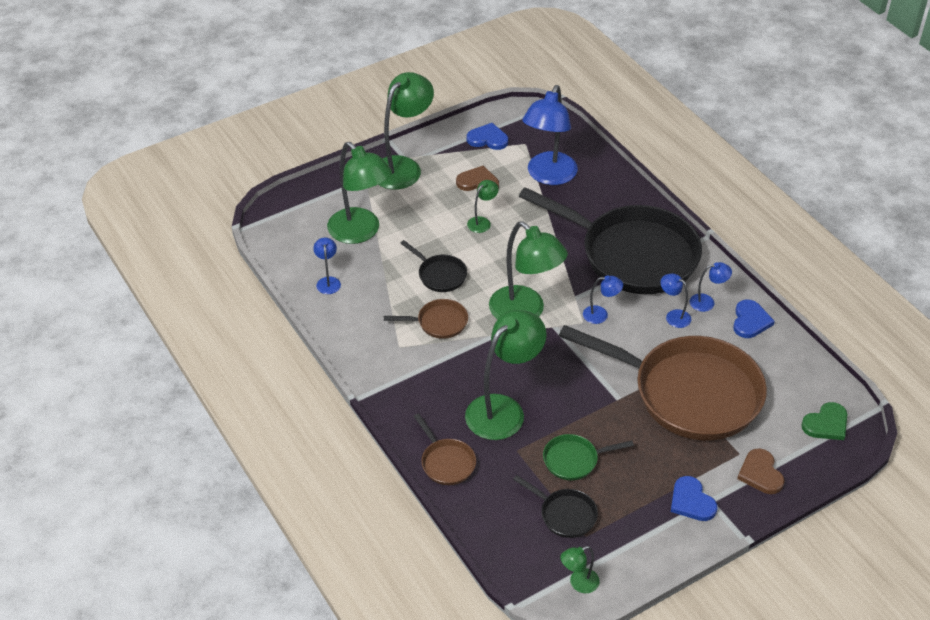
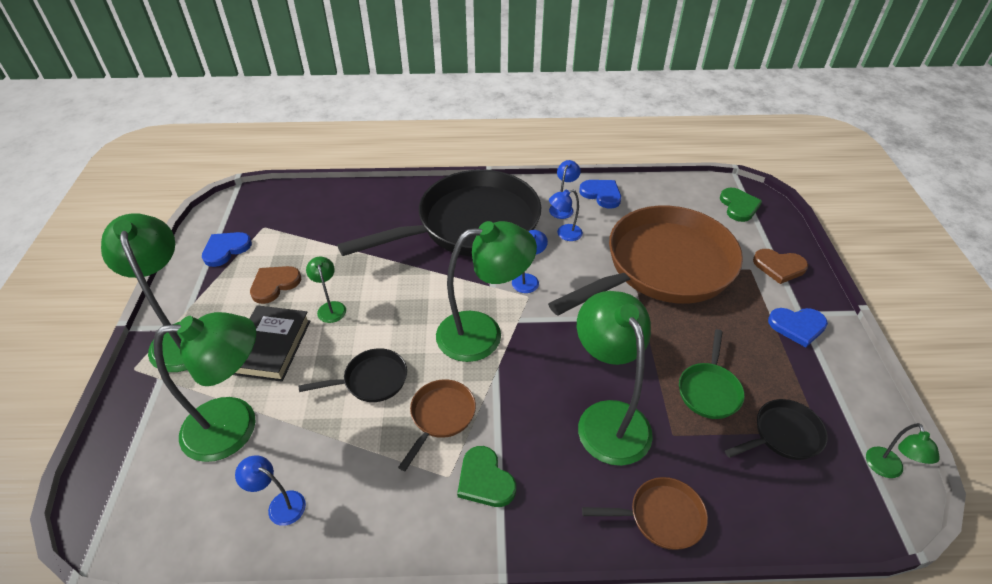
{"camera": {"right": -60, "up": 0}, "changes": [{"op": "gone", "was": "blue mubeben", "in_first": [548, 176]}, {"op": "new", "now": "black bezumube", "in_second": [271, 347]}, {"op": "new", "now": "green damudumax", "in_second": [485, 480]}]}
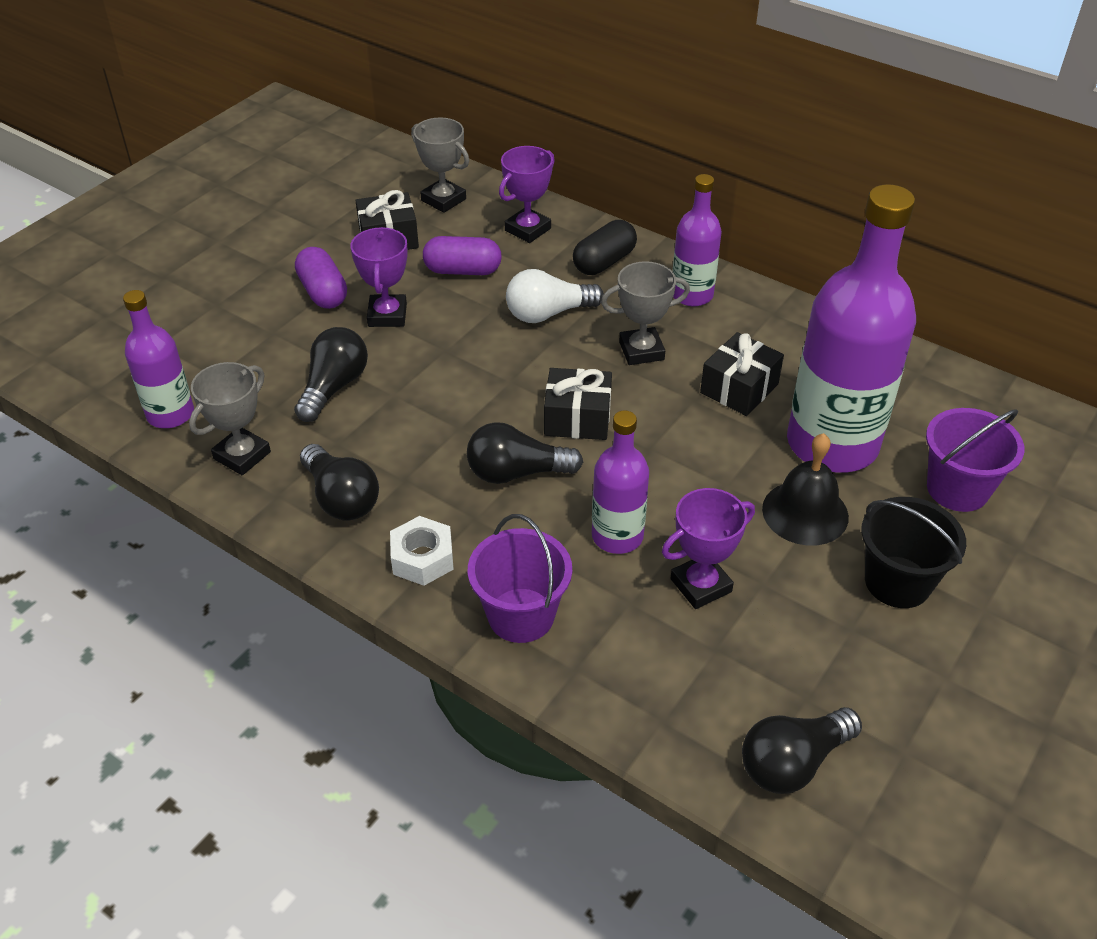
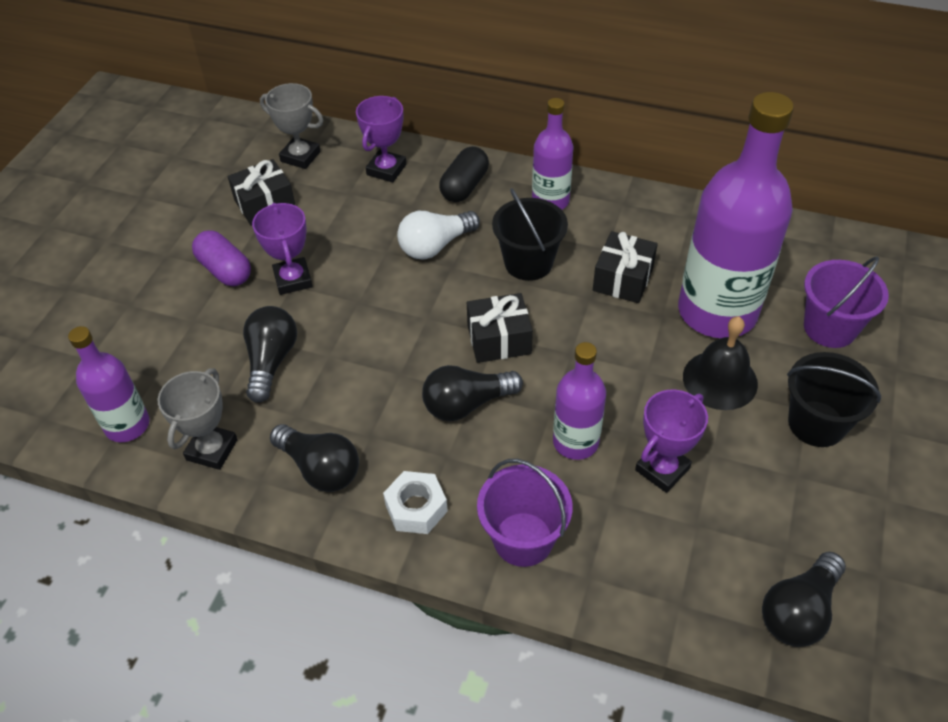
{"camera": {"right": -15, "up": 5}, "changes": [{"op": "gone", "was": "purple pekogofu", "in_first": [463, 270]}, {"op": "swapped", "was": "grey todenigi", "now": "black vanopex", "in_first": [641, 351], "in_second": [528, 263]}]}
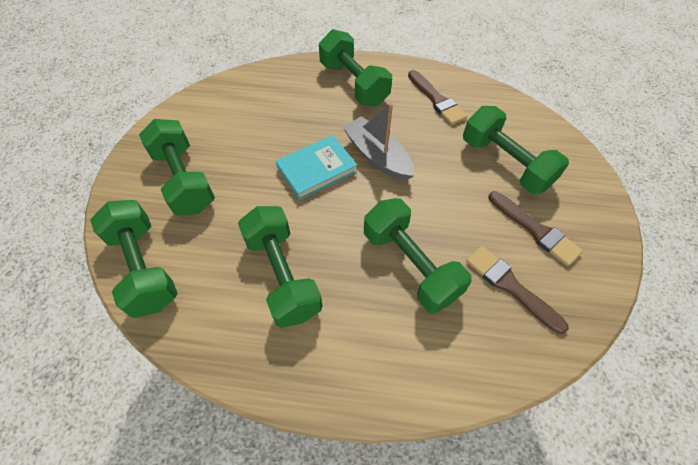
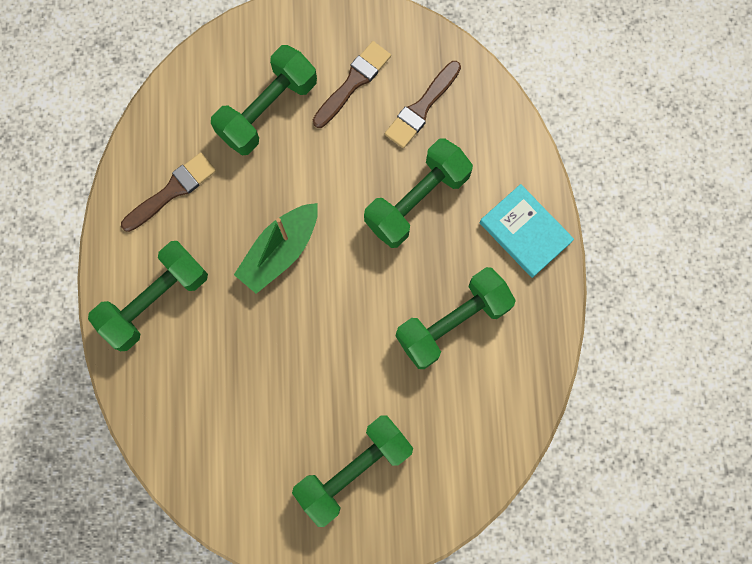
{"camera": {"right": -100, "up": 20}, "changes": [{"op": "gone", "was": "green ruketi", "in_first": [144, 268]}, {"op": "shifted", "was": "turquoise bezumube", "in_first": [317, 169], "in_second": [525, 232]}, {"op": "repainted", "was": "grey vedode", "now": "green vedode", "in_first": [377, 156], "in_second": [280, 251]}]}
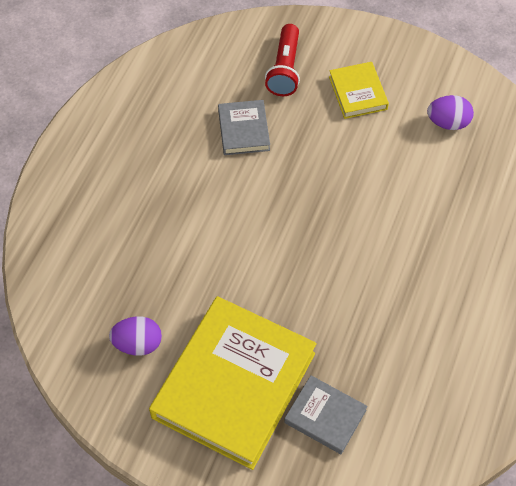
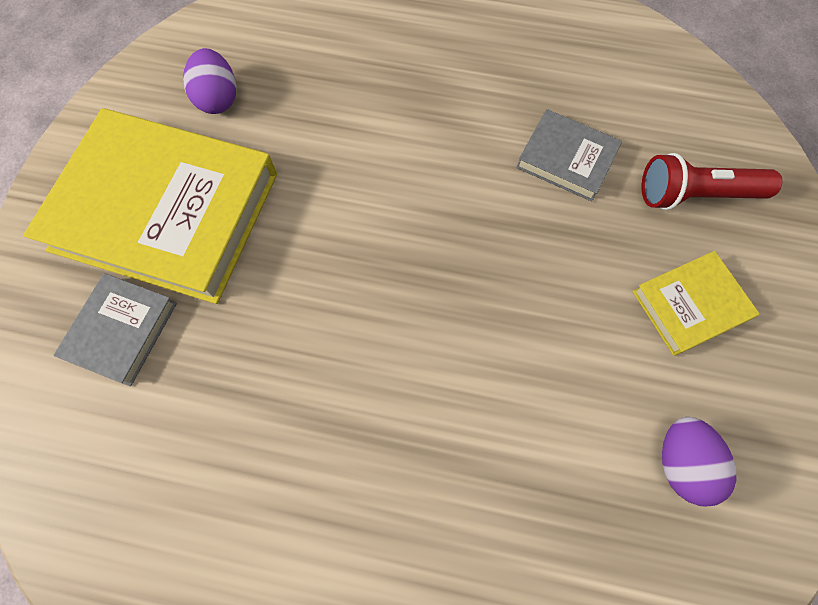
{"camera": {"right": 80, "up": 10}, "changes": [{"op": "rotated", "was": "grey bezumube", "in_first": [243, 130], "in_second": [566, 159], "clockwise": 45}]}
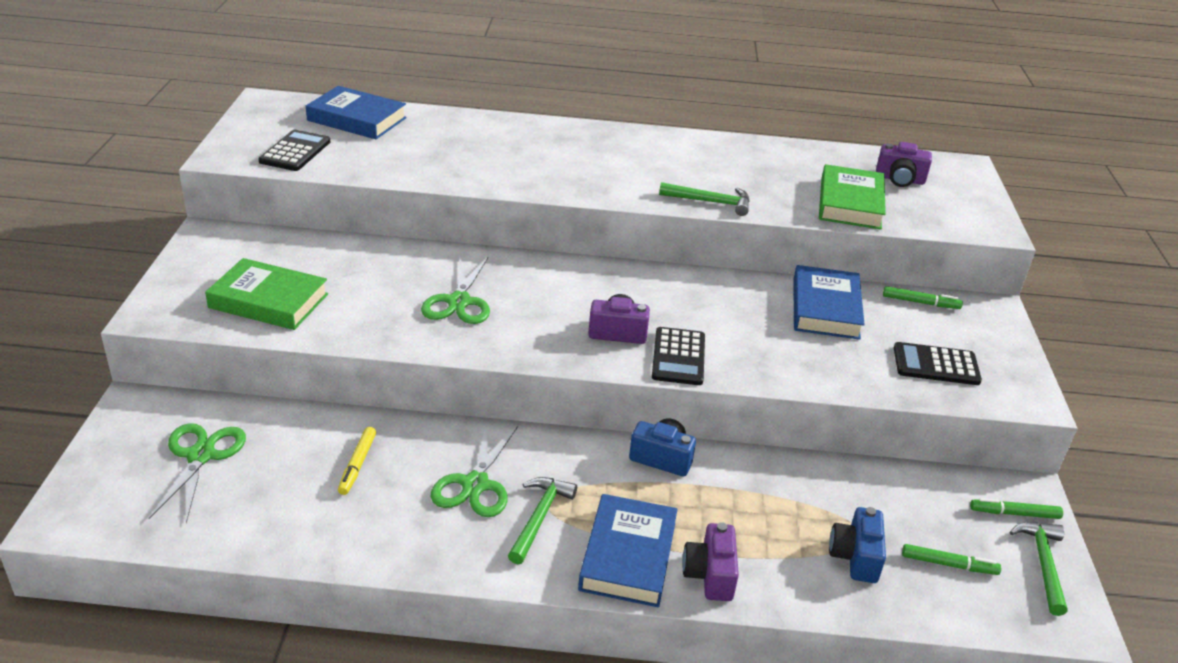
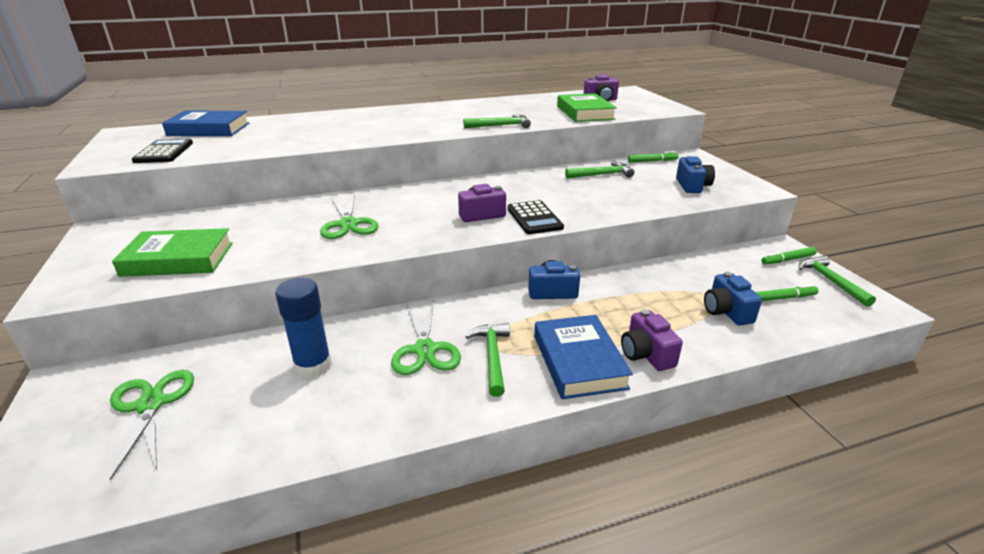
{"camera": {"right": -20, "up": -5}, "changes": [{"op": "swapped", "was": "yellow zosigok", "now": "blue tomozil", "in_first": [357, 465], "in_second": [313, 366]}, {"op": "swapped", "was": "blue bezumube", "now": "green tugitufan", "in_first": [825, 308], "in_second": [602, 175]}, {"op": "swapped", "was": "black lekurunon", "now": "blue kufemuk", "in_first": [936, 365], "in_second": [692, 186]}]}
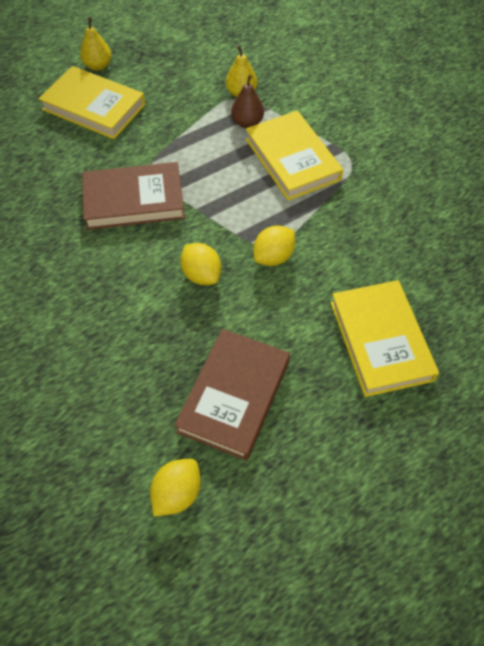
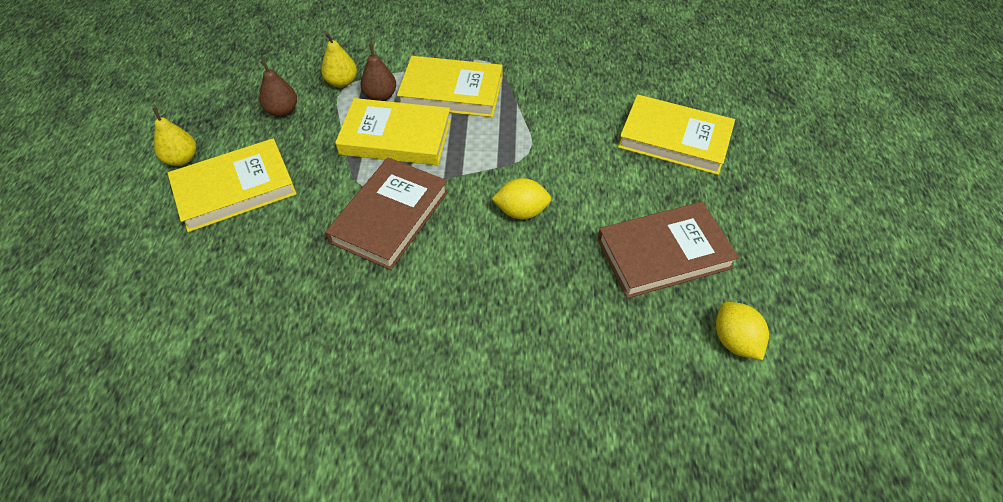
{"camera": {"right": -55, "up": -5}, "changes": [{"op": "rotated", "was": "brown bezumube", "in_first": [234, 396], "in_second": [664, 253], "clockwise": -75}, {"op": "gone", "was": "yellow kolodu", "in_first": [273, 257]}, {"op": "new", "now": "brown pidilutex", "in_second": [282, 111]}, {"op": "new", "now": "yellow bezumube", "in_second": [396, 137]}]}
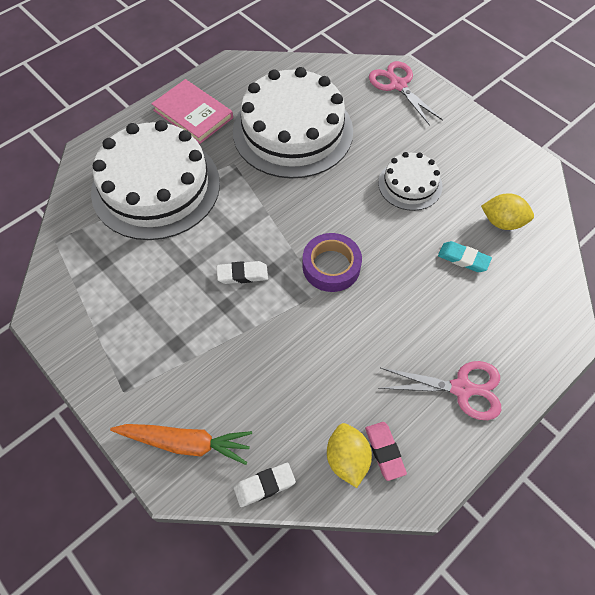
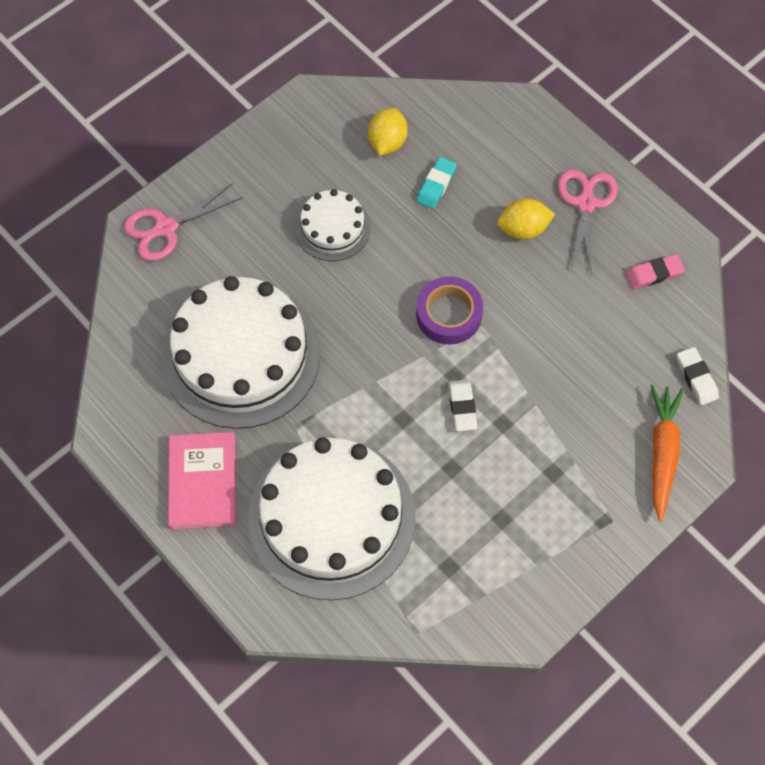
{"camera": {"right": -90, "up": 5}, "changes": [{"op": "rotated", "was": "pink bezumube", "in_first": [193, 114], "in_second": [203, 482], "clockwise": -45}, {"op": "shifted", "was": "yellow kolodu", "in_first": [347, 459], "in_second": [523, 229]}]}
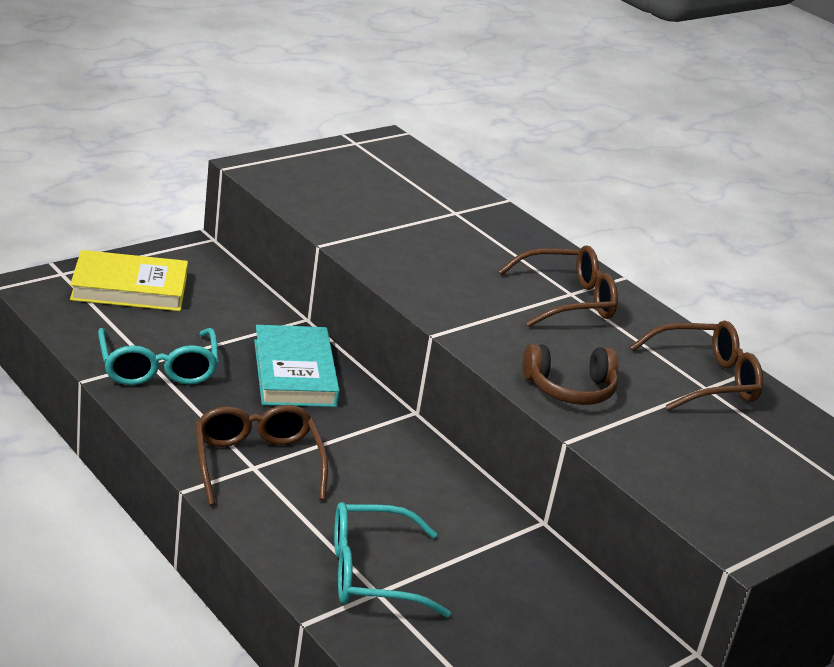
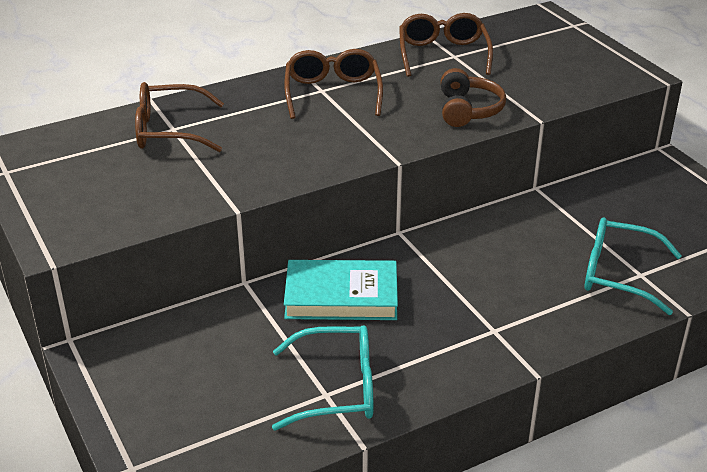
{"camera": {"right": -75, "up": 5}, "changes": [{"op": "gone", "was": "yellow bezumube", "in_first": [129, 288]}, {"op": "shifted", "was": "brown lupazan", "in_first": [257, 463], "in_second": [170, 130]}, {"op": "rotated", "was": "turquoise lupazan", "in_first": [372, 573], "in_second": [619, 275], "clockwise": 105}]}
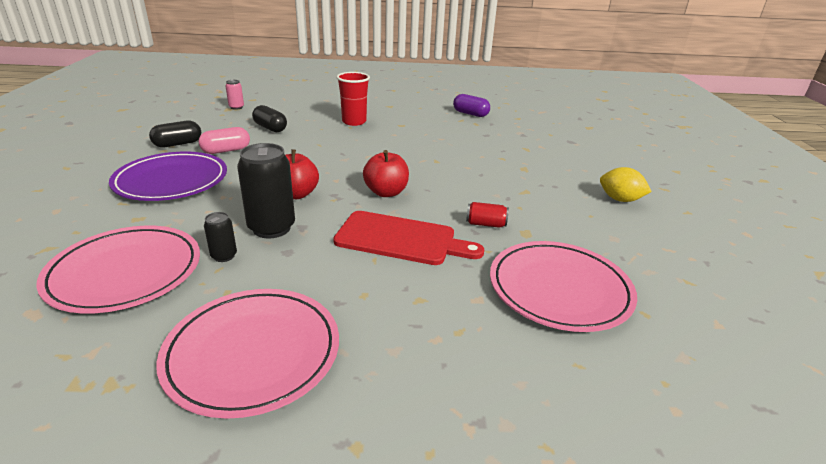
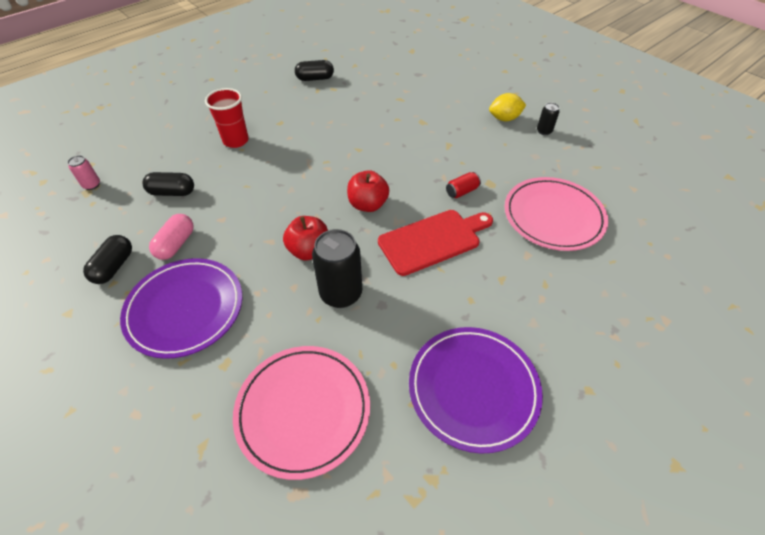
{"camera": {"right": -40, "up": 20}, "changes": [{"op": "repainted", "was": "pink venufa", "now": "purple venufa", "in_first": [253, 353], "in_second": [473, 389]}, {"op": "shifted", "was": "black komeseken", "in_first": [224, 256], "in_second": [544, 131]}, {"op": "repainted", "was": "purple pekogofu", "now": "black pekogofu", "in_first": [470, 114], "in_second": [315, 78]}]}
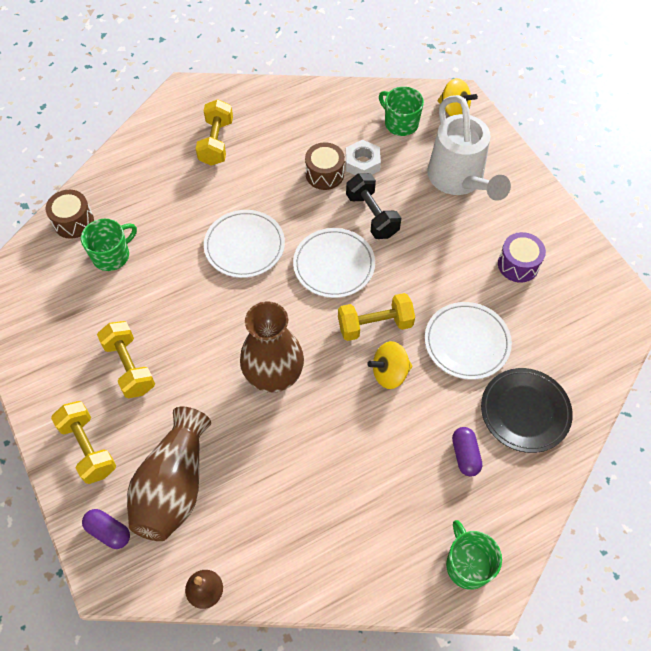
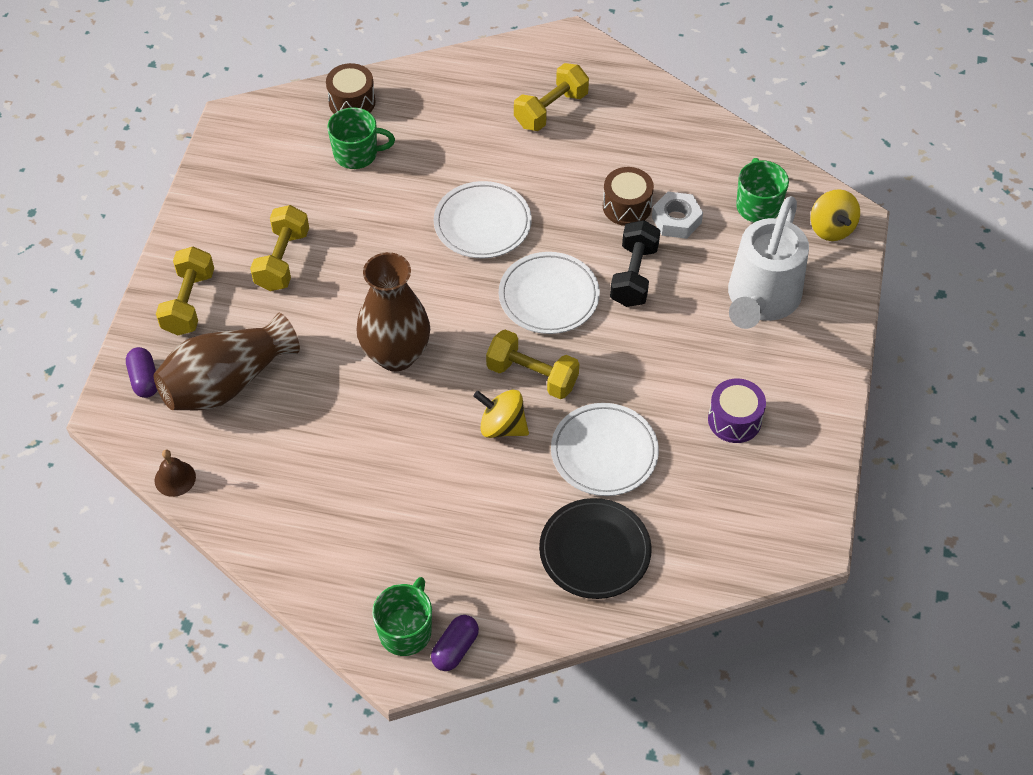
{"camera": {"right": 40, "up": -5}, "changes": [{"op": "shifted", "was": "purple pekogofu", "in_first": [465, 455], "in_second": [455, 649]}]}
